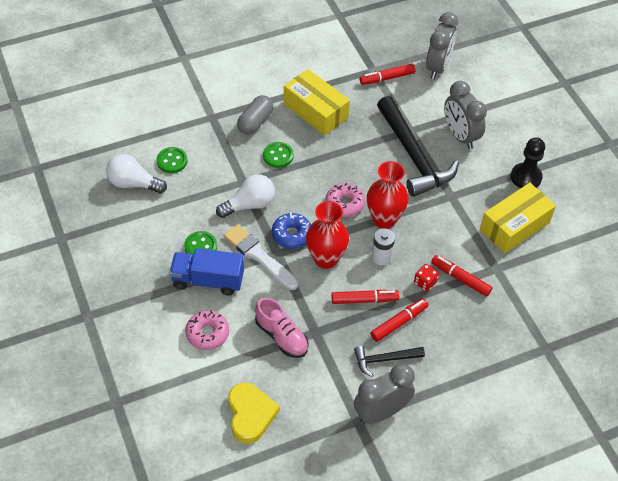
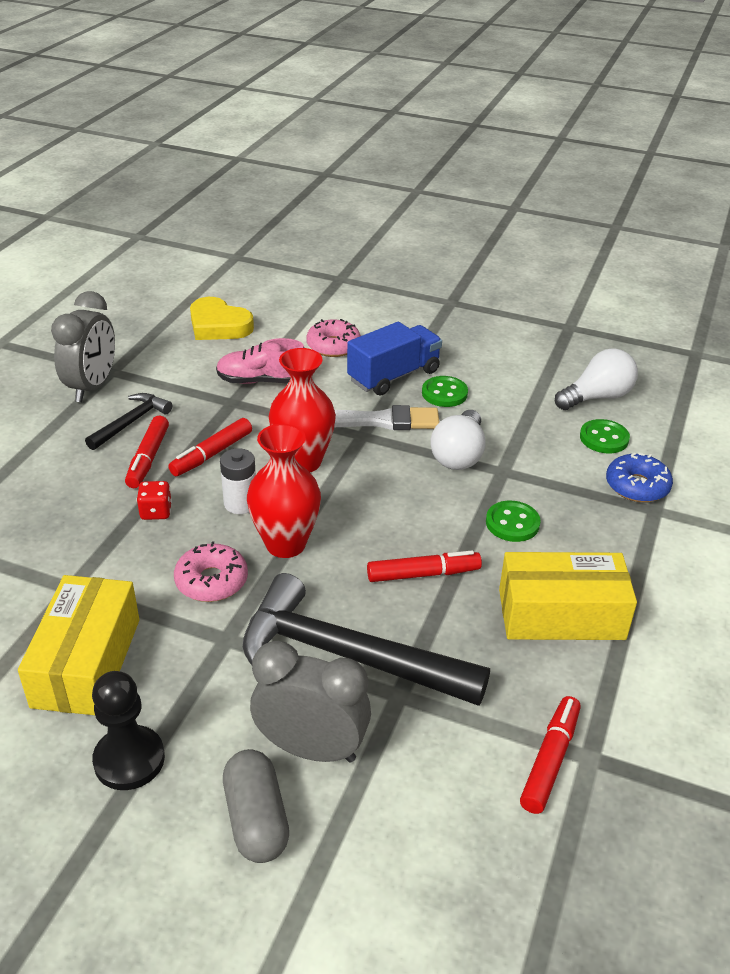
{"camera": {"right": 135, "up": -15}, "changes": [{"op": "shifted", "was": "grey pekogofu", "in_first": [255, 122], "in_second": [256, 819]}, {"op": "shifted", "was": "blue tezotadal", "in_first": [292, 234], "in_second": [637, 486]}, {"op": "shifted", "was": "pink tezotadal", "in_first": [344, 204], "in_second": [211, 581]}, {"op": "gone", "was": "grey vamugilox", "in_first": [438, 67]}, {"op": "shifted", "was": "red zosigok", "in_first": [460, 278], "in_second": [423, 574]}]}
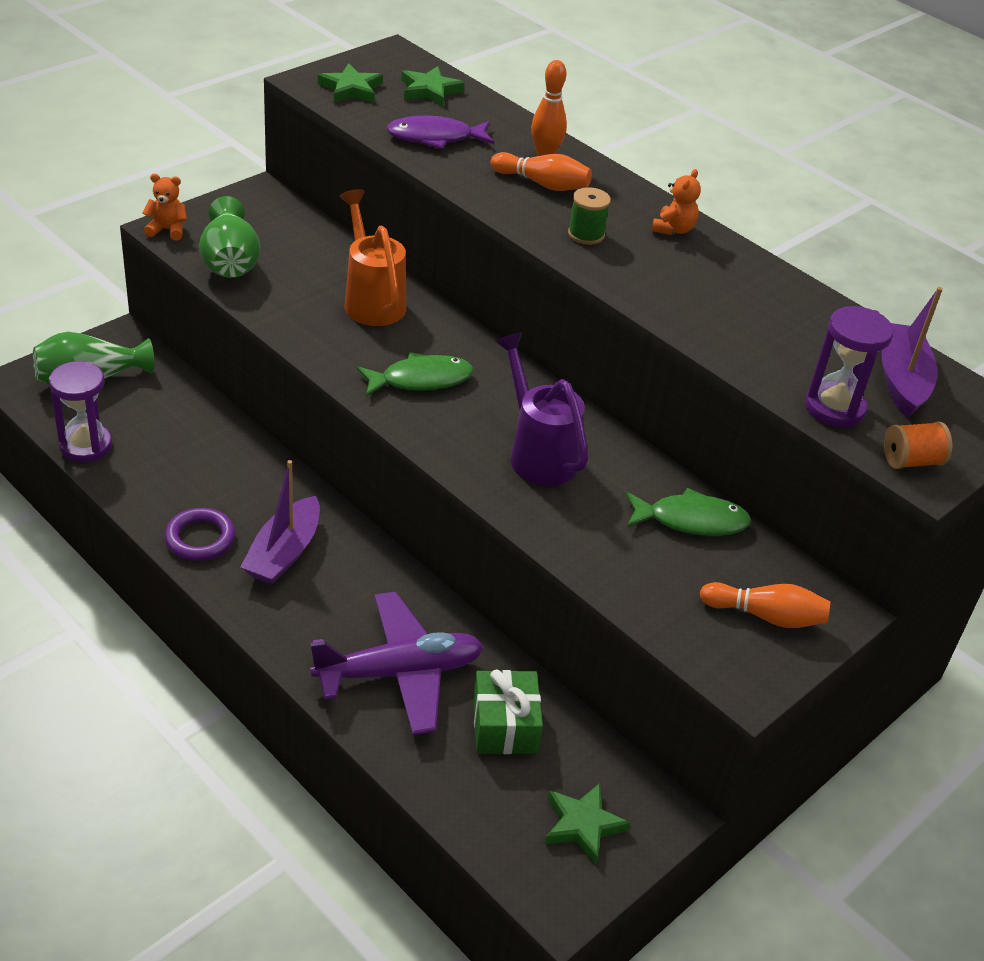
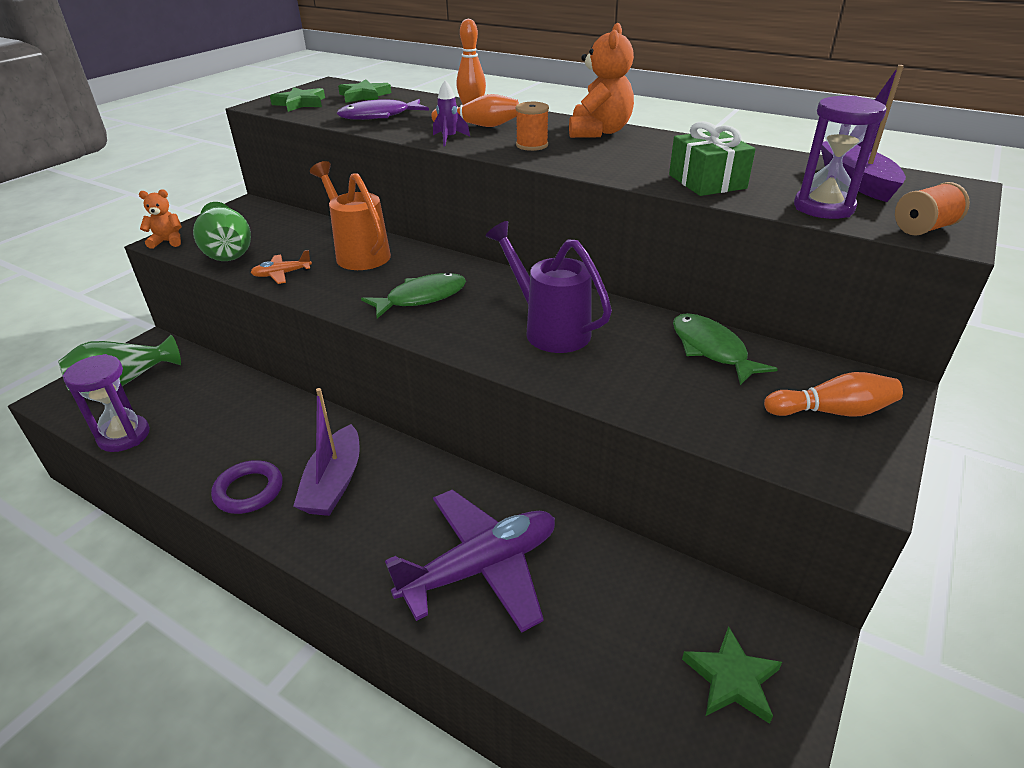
{"camera": {"right": -10, "up": -5}, "changes": [{"op": "shifted", "was": "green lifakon", "in_first": [505, 726], "in_second": [707, 181]}, {"op": "repainted", "was": "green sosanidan", "now": "orange sosanidan", "in_first": [586, 234], "in_second": [532, 145]}, {"op": "rotated", "was": "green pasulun", "in_first": [691, 520], "in_second": [711, 349], "clockwise": -105}, {"op": "scaled", "was": "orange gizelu", "in_first": [673, 229], "in_second": [599, 132], "ratio": 1.74}, {"op": "new", "now": "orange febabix", "in_second": [282, 274]}, {"op": "new", "now": "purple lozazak", "in_second": [449, 139]}]}
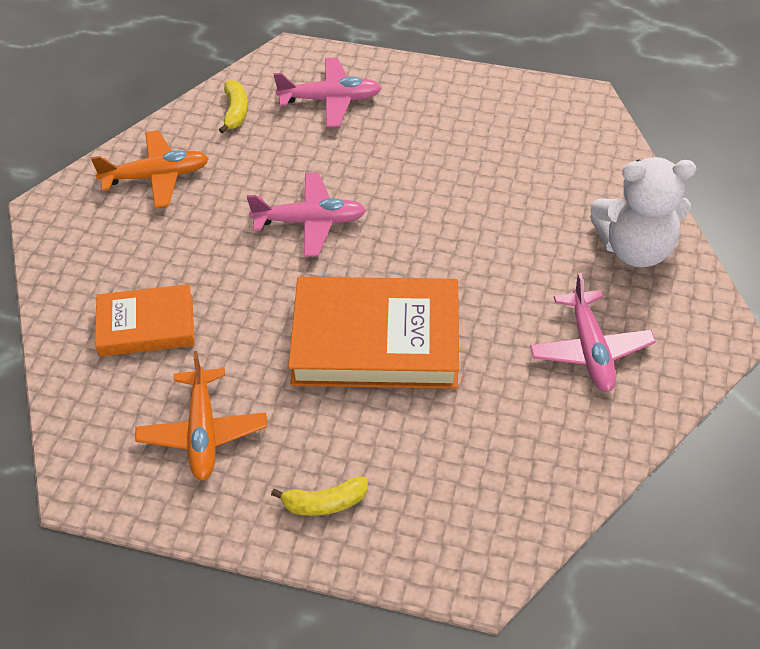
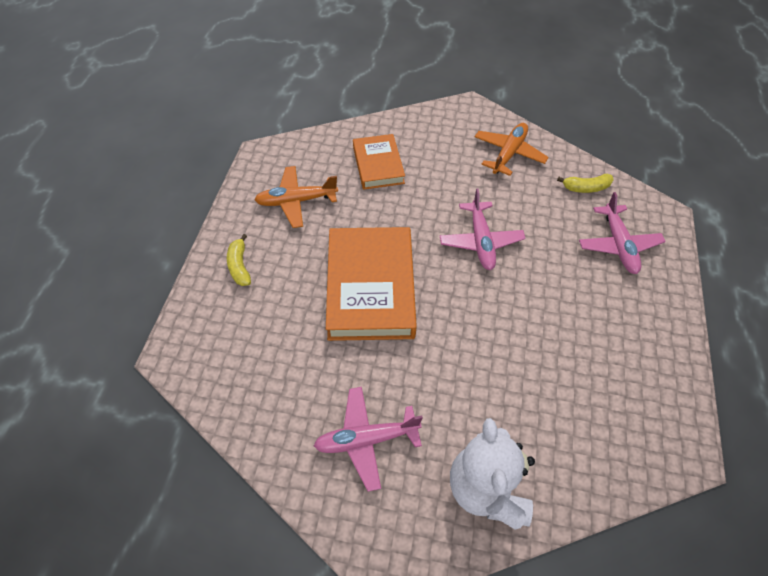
{"camera": {"right": 85, "up": 5}, "changes": [{"op": "rotated", "was": "orange febabix", "in_first": [157, 176], "in_second": [509, 153], "clockwise": -135}]}
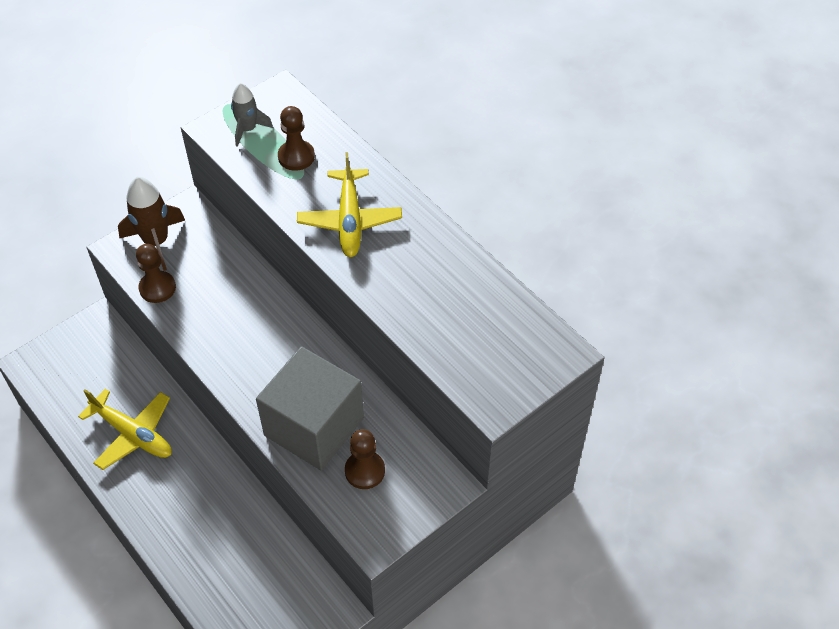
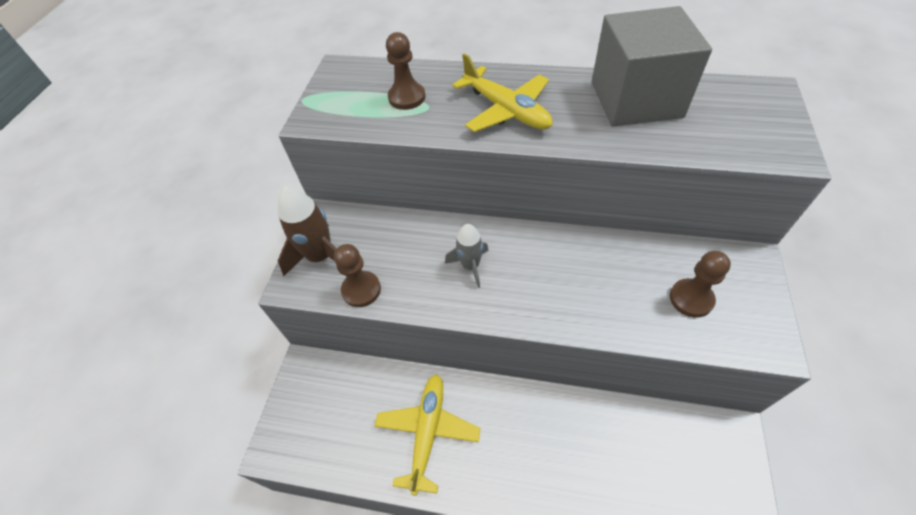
{"camera": {"right": -35, "up": 0}, "changes": [{"op": "rotated", "was": "yellow febabix", "in_first": [132, 434], "in_second": [427, 432], "clockwise": -75}, {"op": "shifted", "was": "grey lozazak", "in_first": [248, 129], "in_second": [470, 266]}, {"op": "shifted", "was": "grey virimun", "in_first": [314, 427], "in_second": [636, 99]}]}
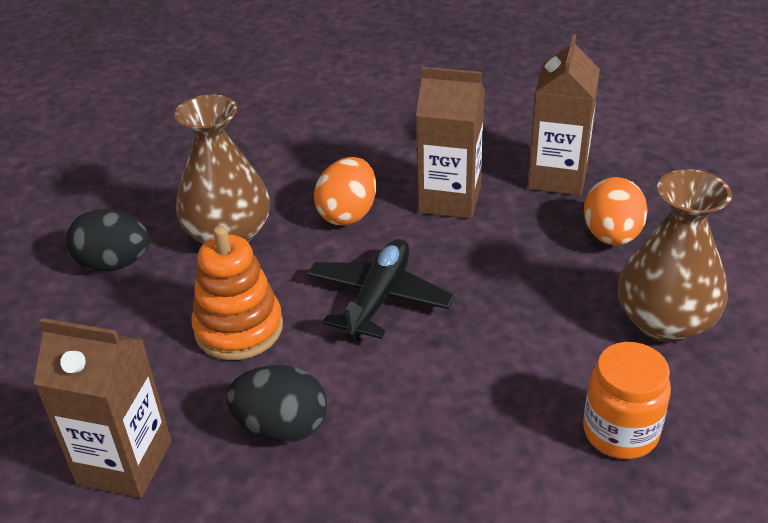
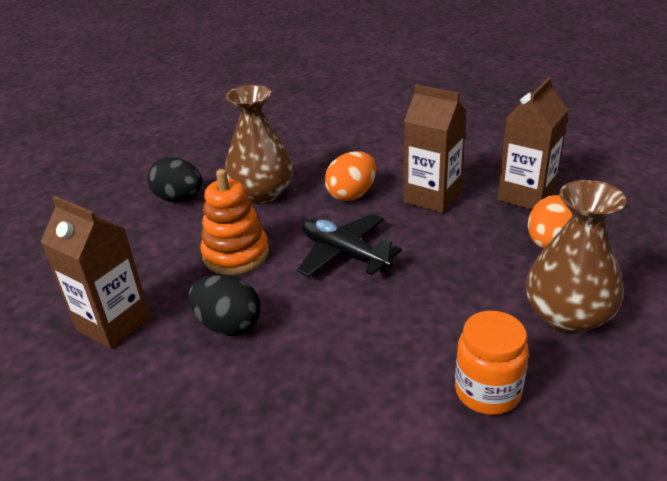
{"camera": {"right": 20, "up": -5}, "changes": [{"op": "rotated", "was": "black febabix", "in_first": [379, 298], "in_second": [344, 254], "clockwise": -90}]}
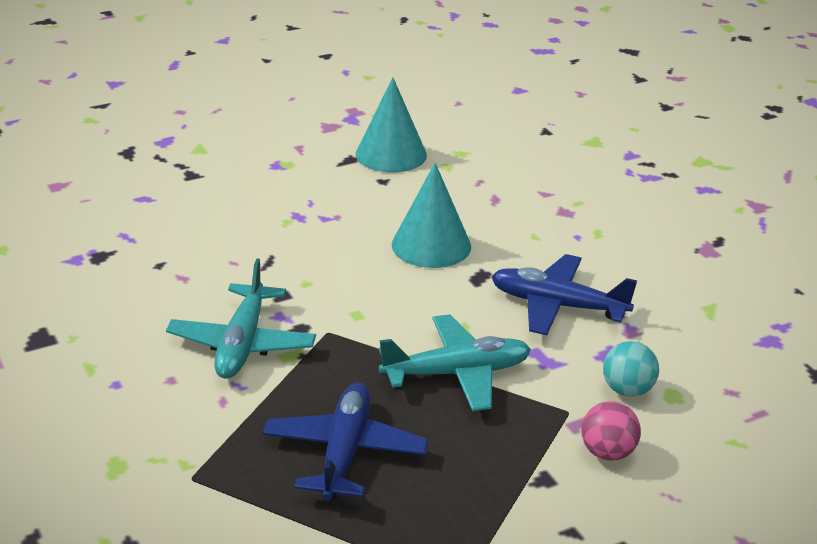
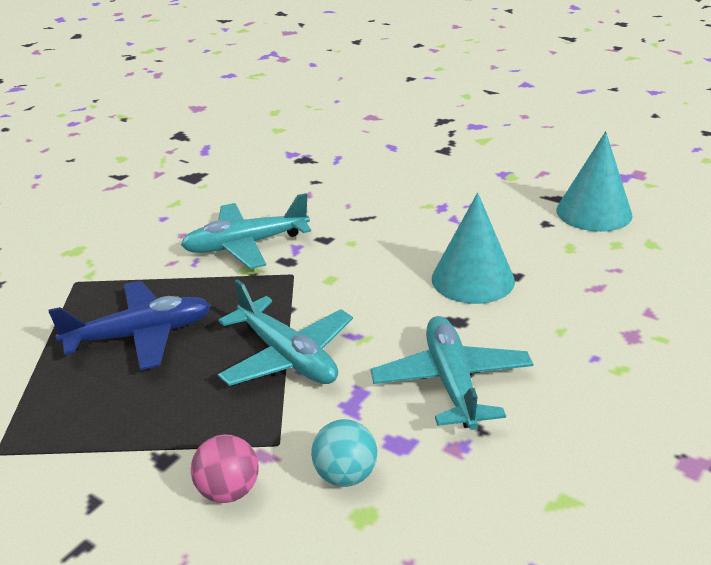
{"camera": {"right": 65, "up": 0}, "changes": [{"op": "repainted", "was": "blue febabix", "now": "turquoise febabix", "in_first": [557, 305], "in_second": [451, 382]}]}
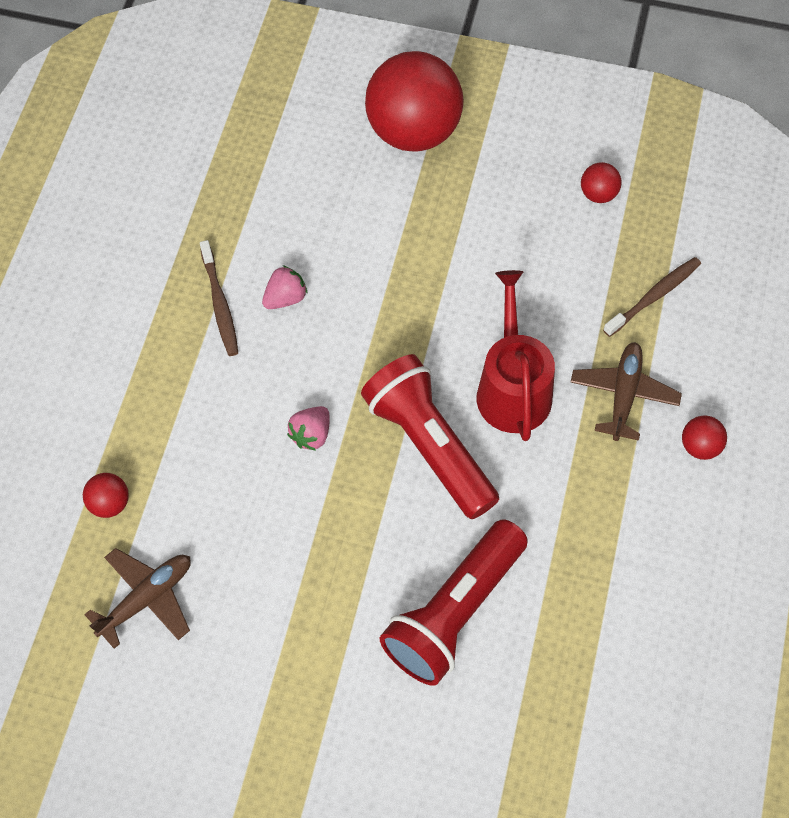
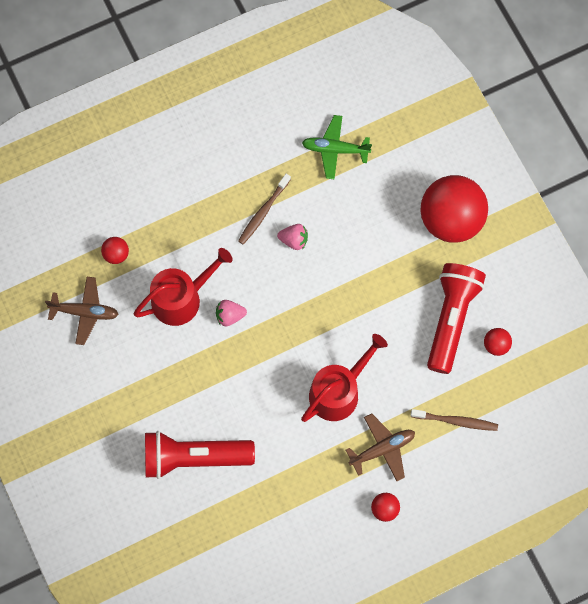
{"camera": {"right": 50, "up": 10}, "changes": [{"op": "shifted", "was": "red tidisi", "in_first": [429, 445], "in_second": [451, 319]}, {"op": "new", "now": "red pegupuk", "in_second": [181, 298]}, {"op": "new", "now": "green febabix", "in_second": [335, 149]}]}
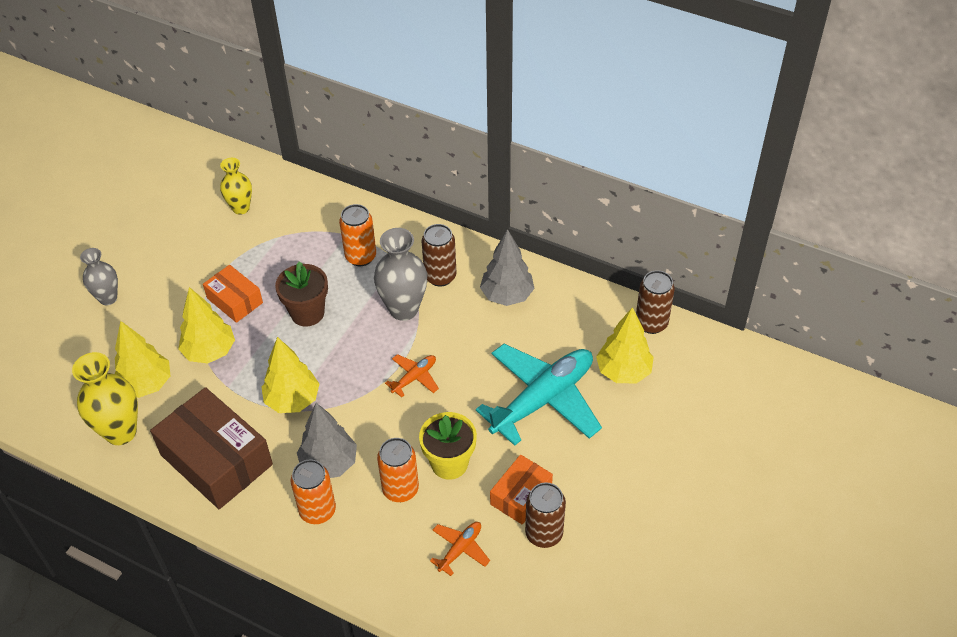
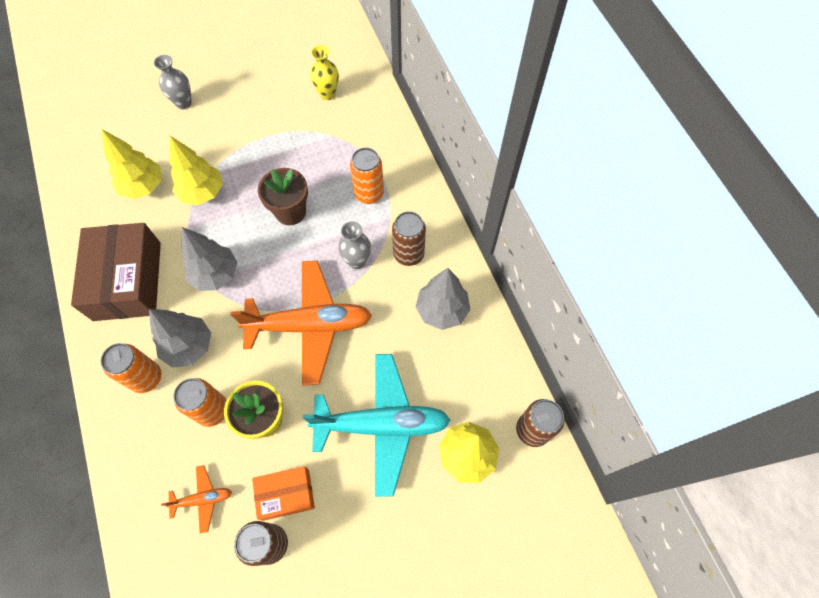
{"camera": {"right": 40, "up": 15}, "changes": [{"op": "gone", "was": "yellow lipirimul", "in_first": [121, 432]}, {"op": "gone", "was": "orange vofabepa", "in_first": [235, 300]}, {"op": "repainted", "was": "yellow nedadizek", "now": "grey nedadizek", "in_first": [293, 400], "in_second": [215, 274]}, {"op": "scaled", "was": "grey lipirimul", "in_first": [404, 309], "in_second": [357, 261], "ratio": 0.64}, {"op": "scaled", "was": "orange febabix", "in_first": [414, 378], "in_second": [309, 325], "ratio": 2.27}]}
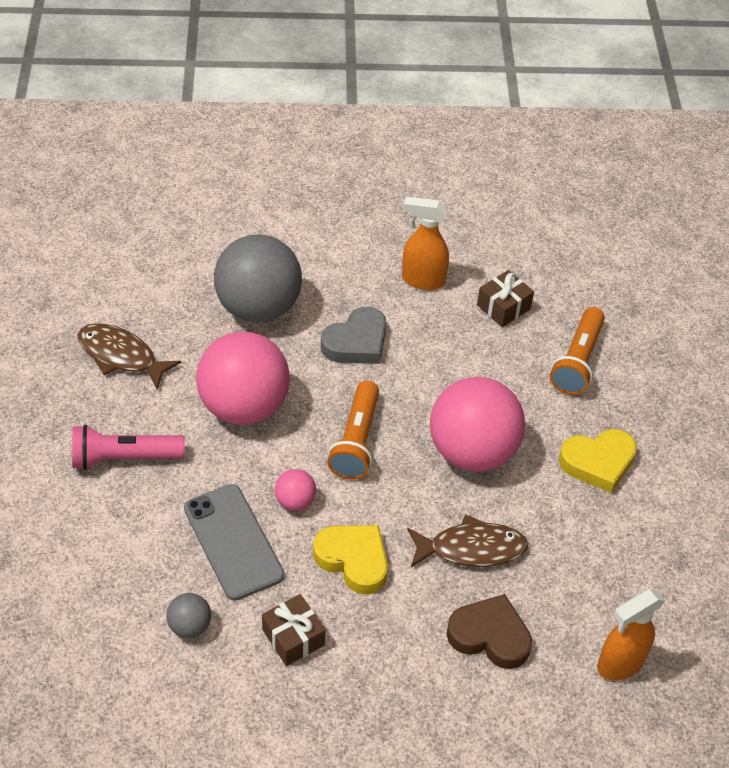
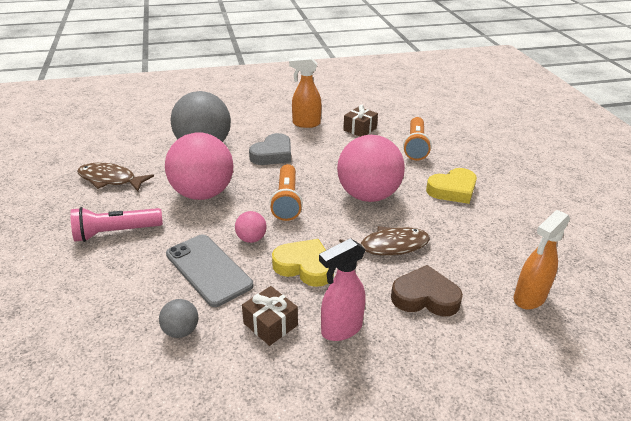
{"camera": {"right": -10, "up": -15}, "changes": [{"op": "new", "now": "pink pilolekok", "in_second": [341, 329]}]}
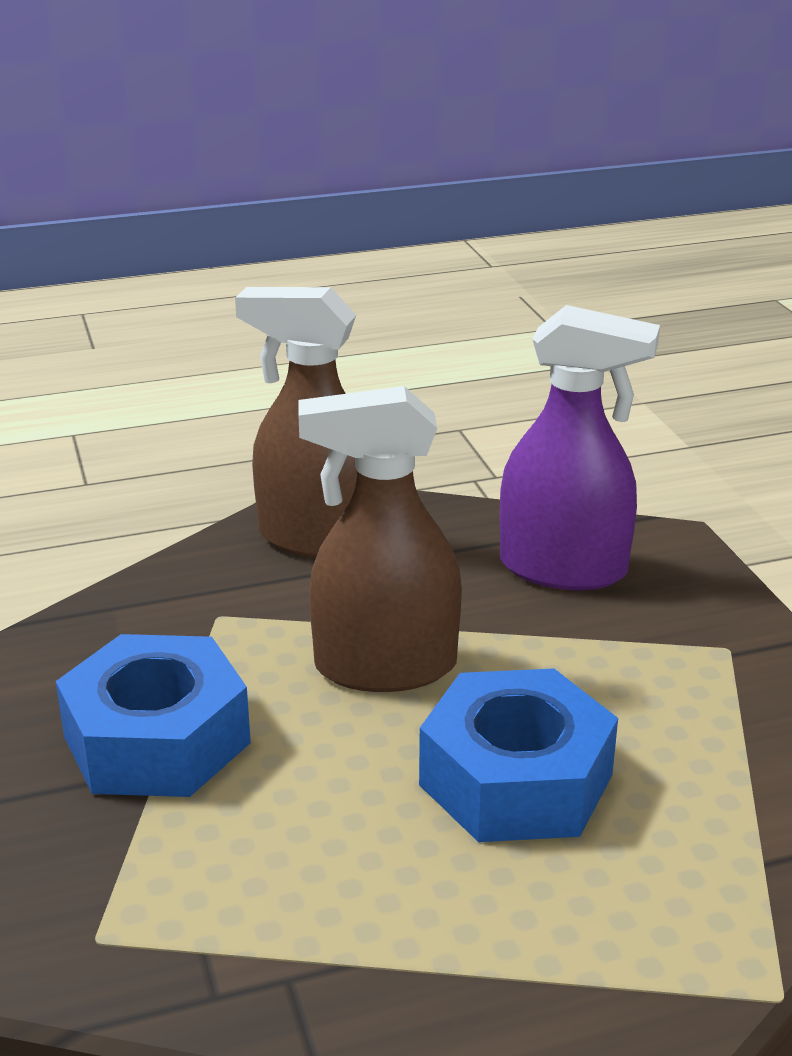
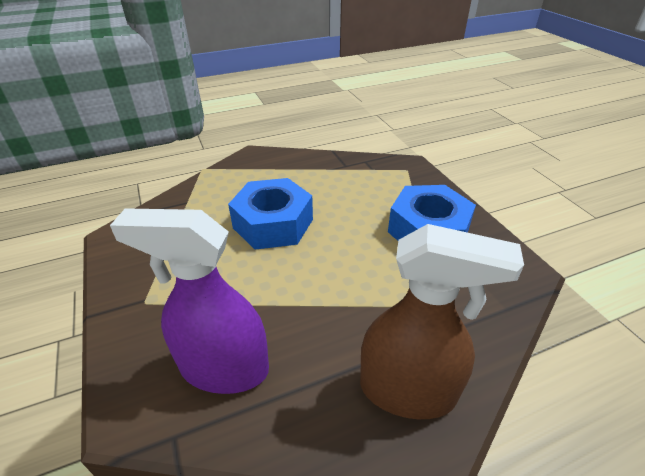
{"camera": {"right": 175, "up": 10}, "changes": [{"op": "gone", "was": "brown pilolekok", "in_first": [384, 667]}]}
